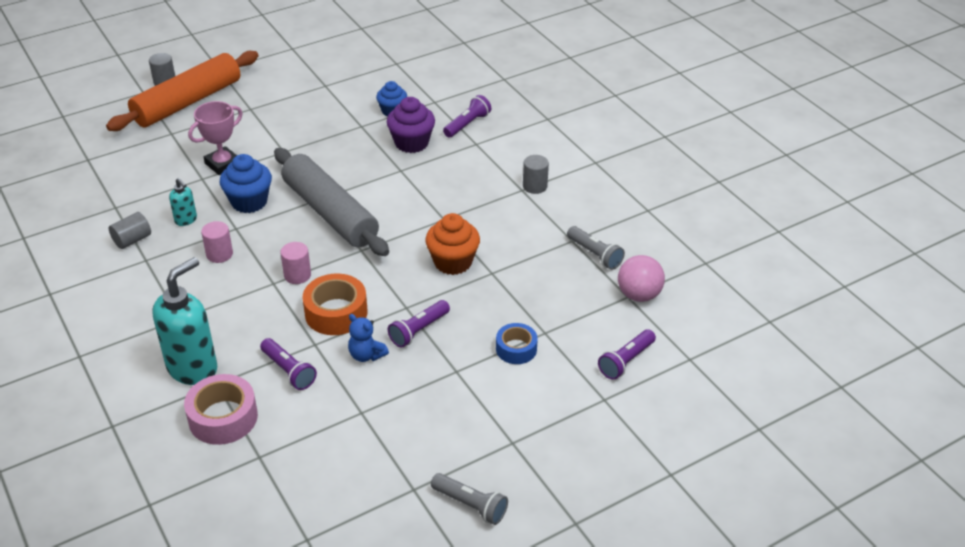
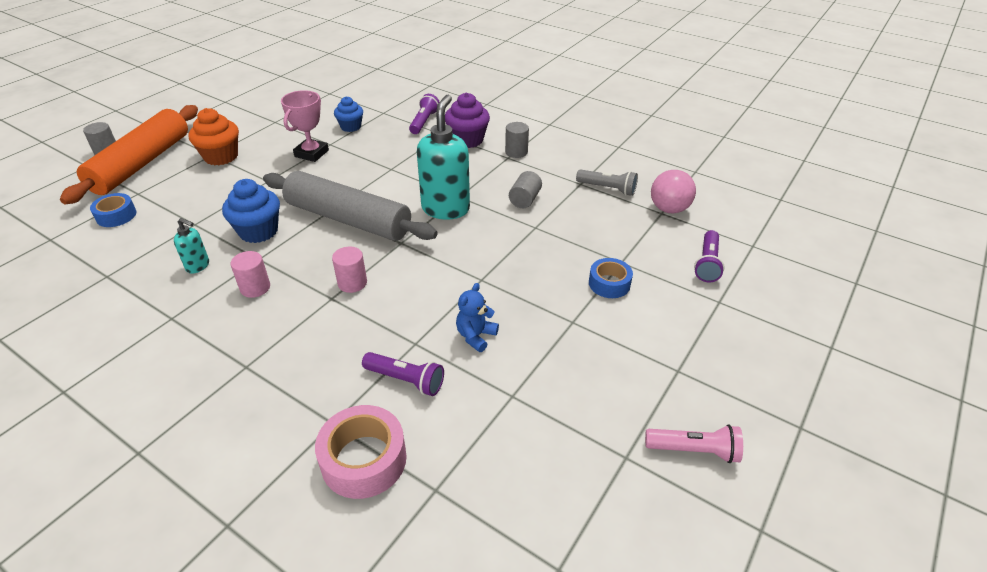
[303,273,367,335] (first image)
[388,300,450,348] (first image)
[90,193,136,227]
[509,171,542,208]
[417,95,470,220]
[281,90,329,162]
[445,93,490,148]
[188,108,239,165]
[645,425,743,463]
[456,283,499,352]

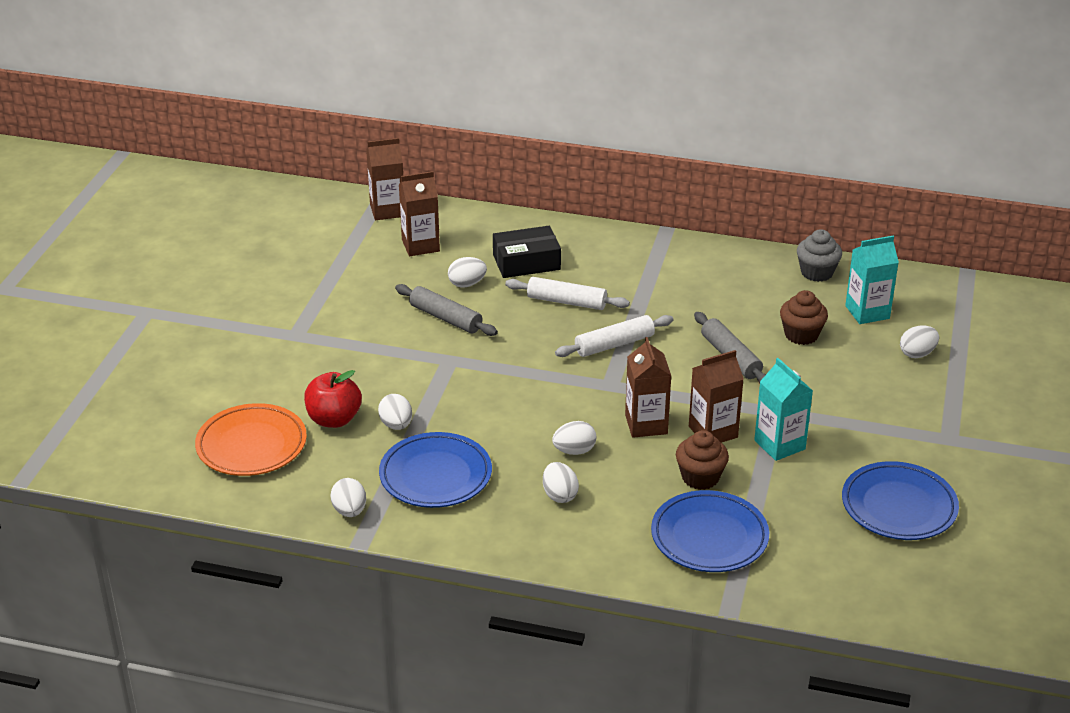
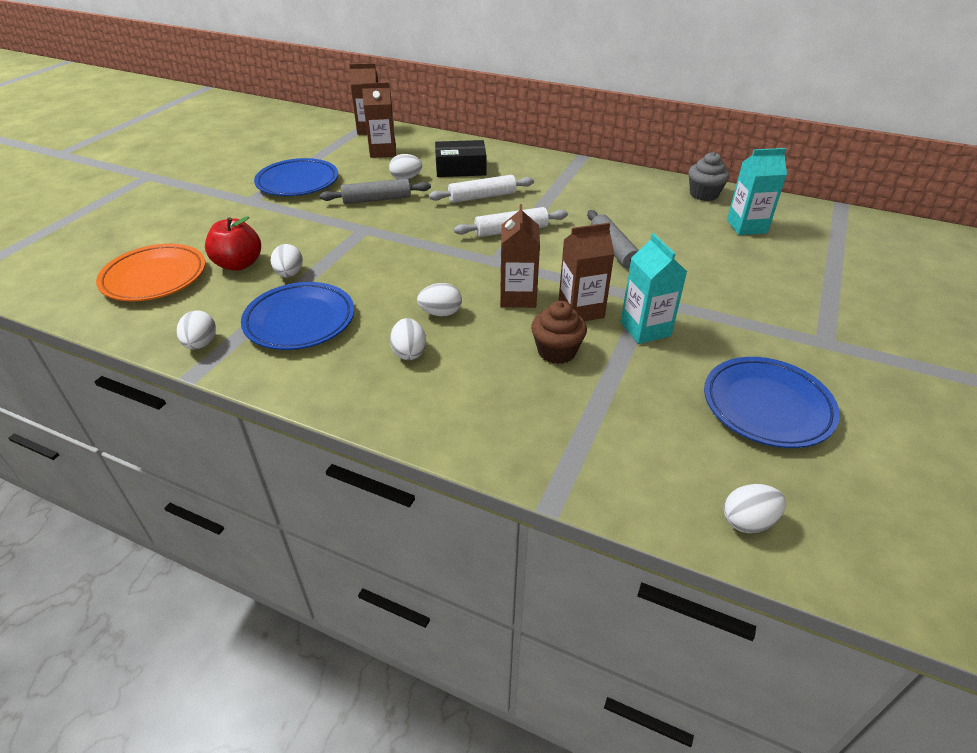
[780,290,828,345] (first image)
[254,158,338,196]
[724,484,786,533]
[320,179,431,204]
[429,175,534,203]

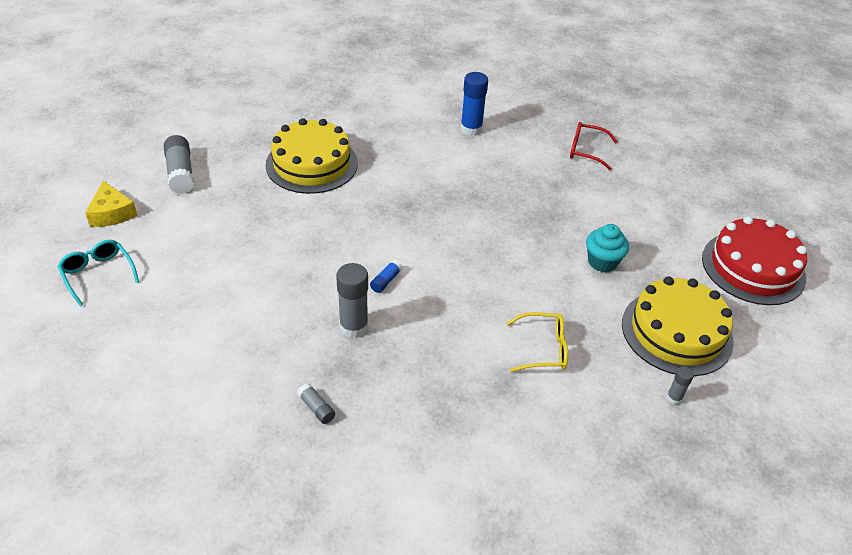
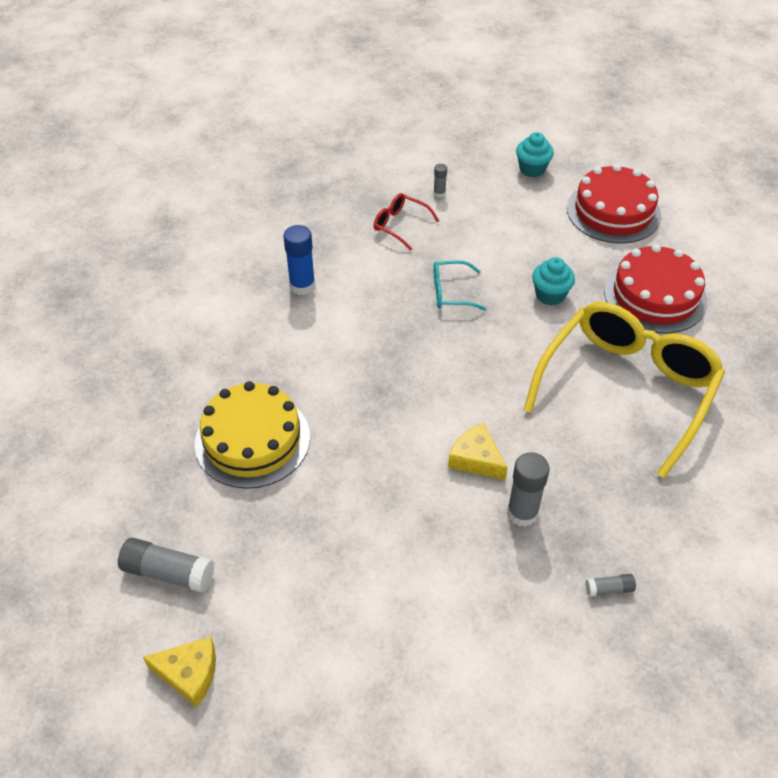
[516,132,554,177]
[434,260,487,311]
[434,164,447,198]
[448,423,508,480]
[604,244,707,333]
[374,193,439,251]
[524,302,725,478]

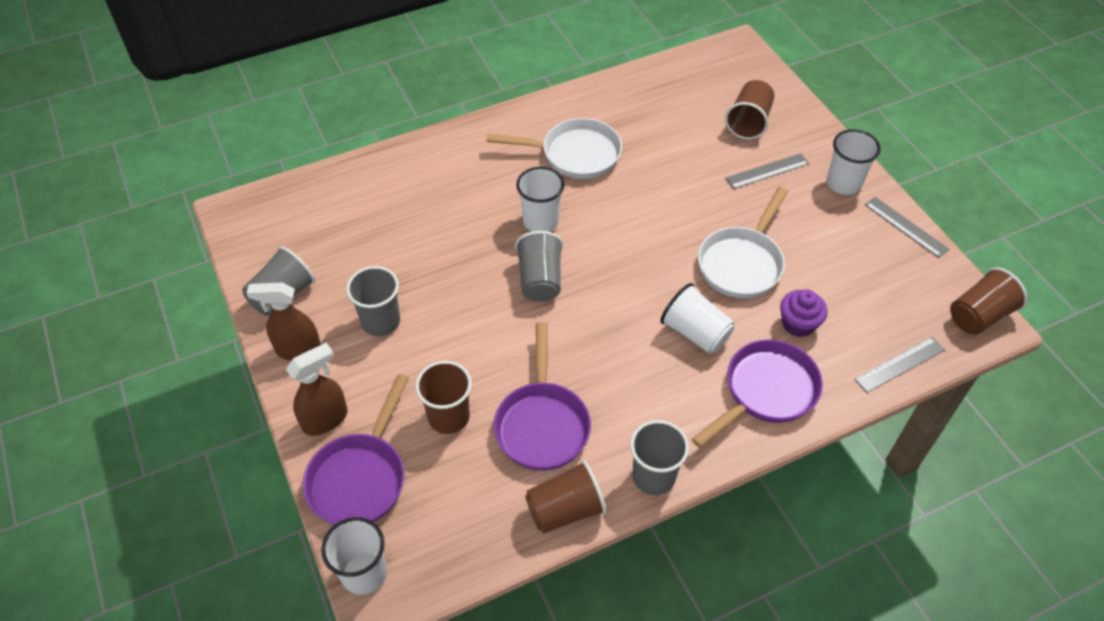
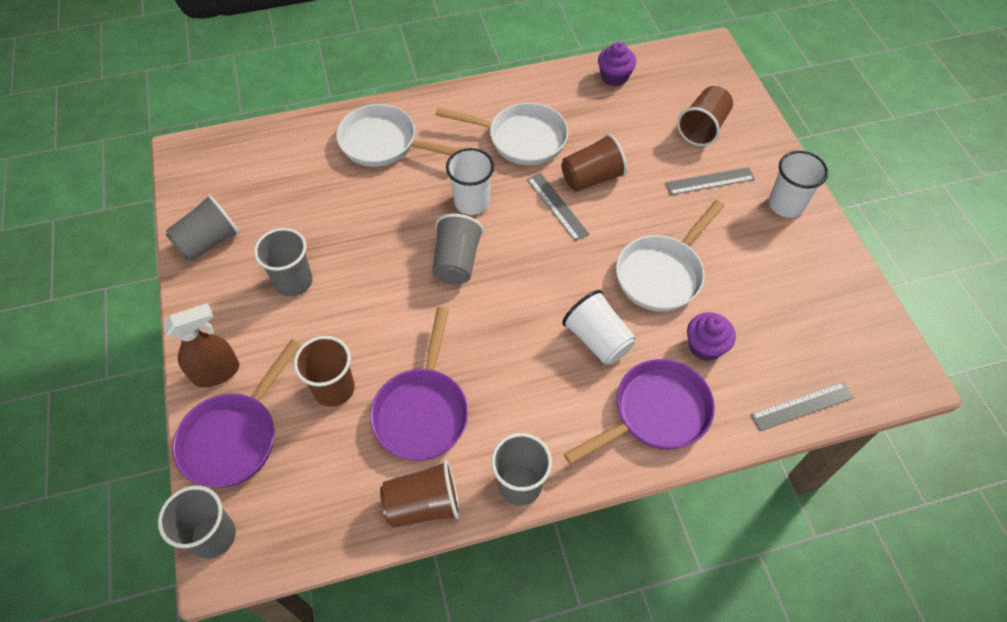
[247,282,321,361] (first image)
[336,104,461,167]
[598,42,636,86]
[527,173,589,241]
[561,134,627,192]
[158,486,236,559]

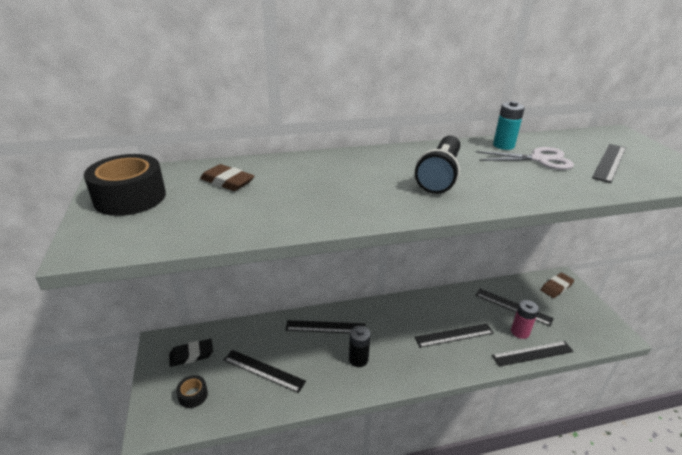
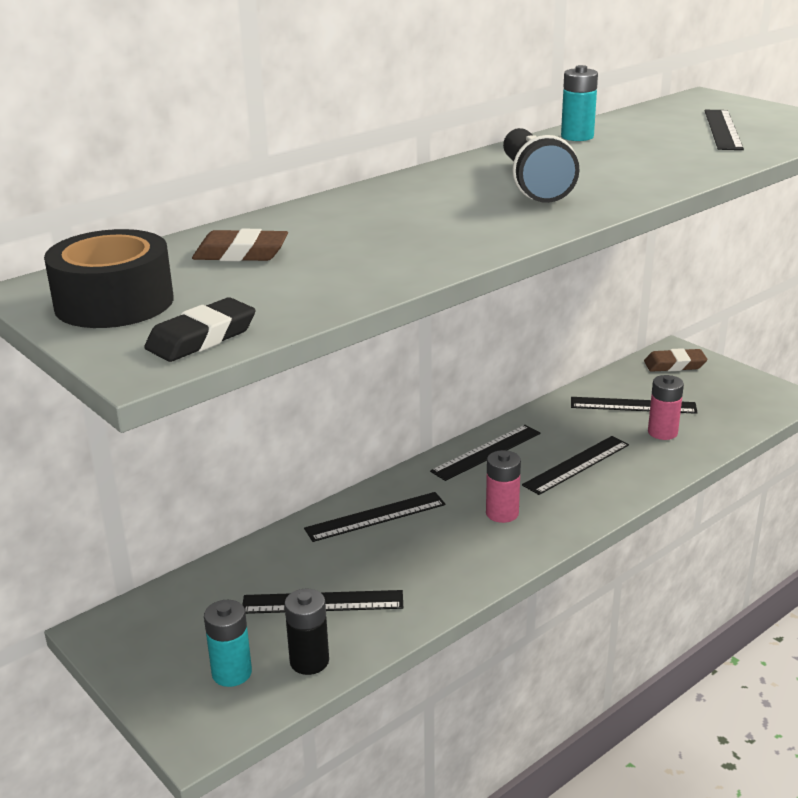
[476,147,574,170] (first image)
[486,450,521,523]
[144,297,256,362]
[284,589,329,675]
[430,425,541,481]
[204,600,252,687]
[644,348,707,372]

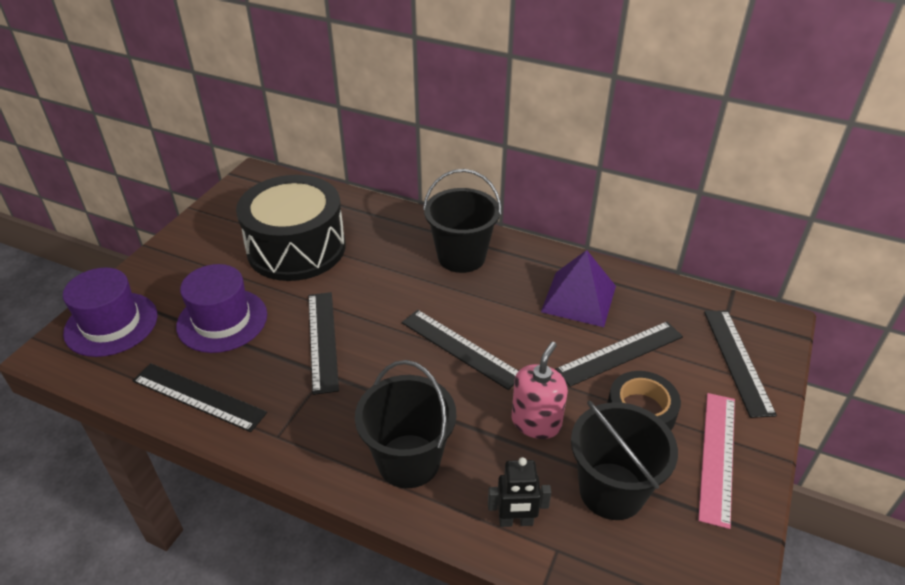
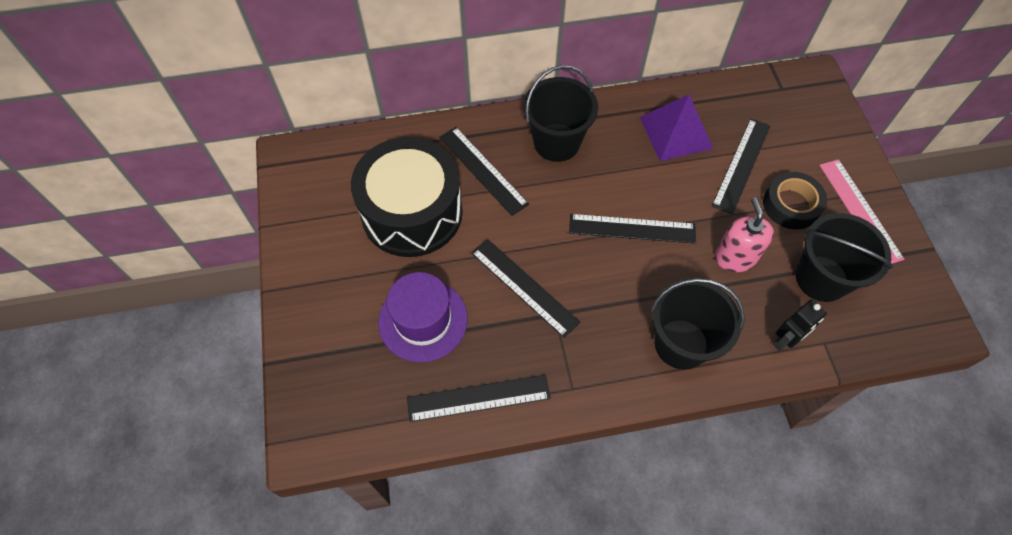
[63,268,157,357] (first image)
[439,127,529,216]

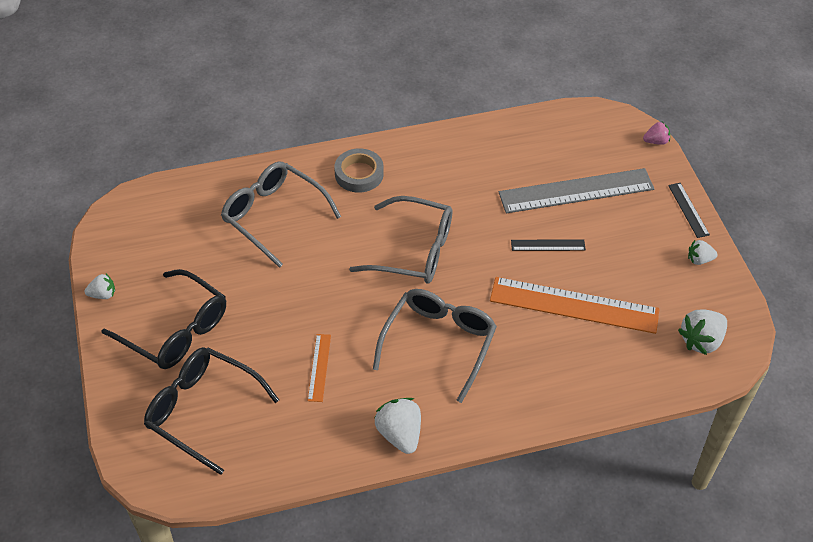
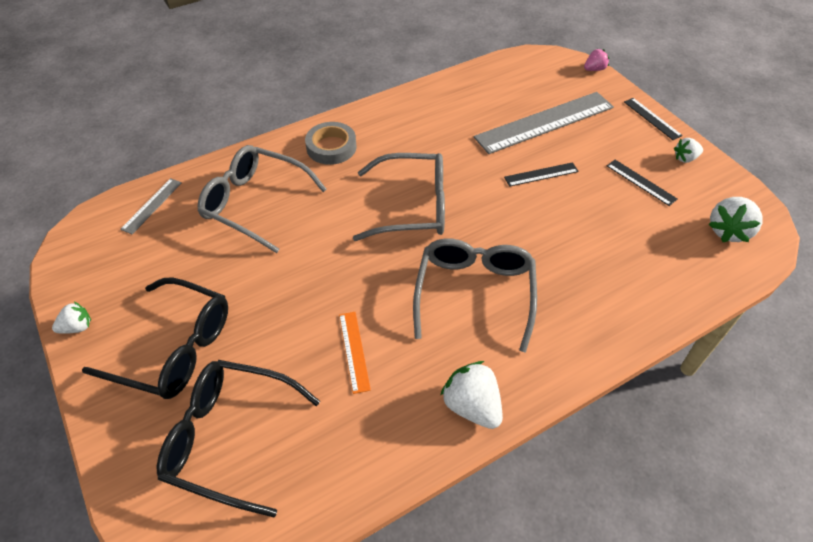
[490,277,659,334] (first image)
[120,178,182,234]
[607,160,677,206]

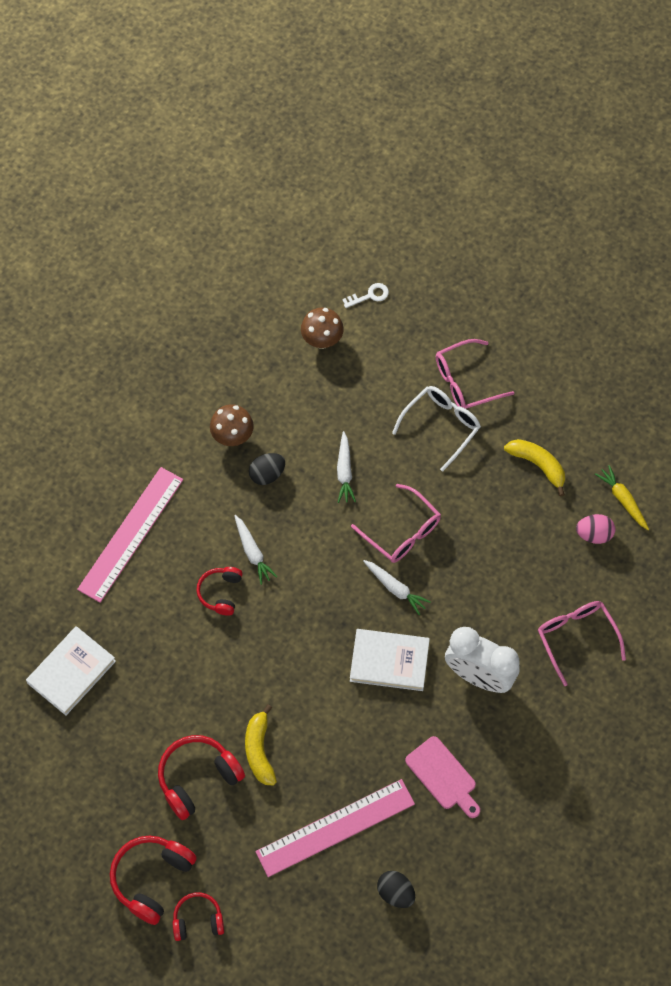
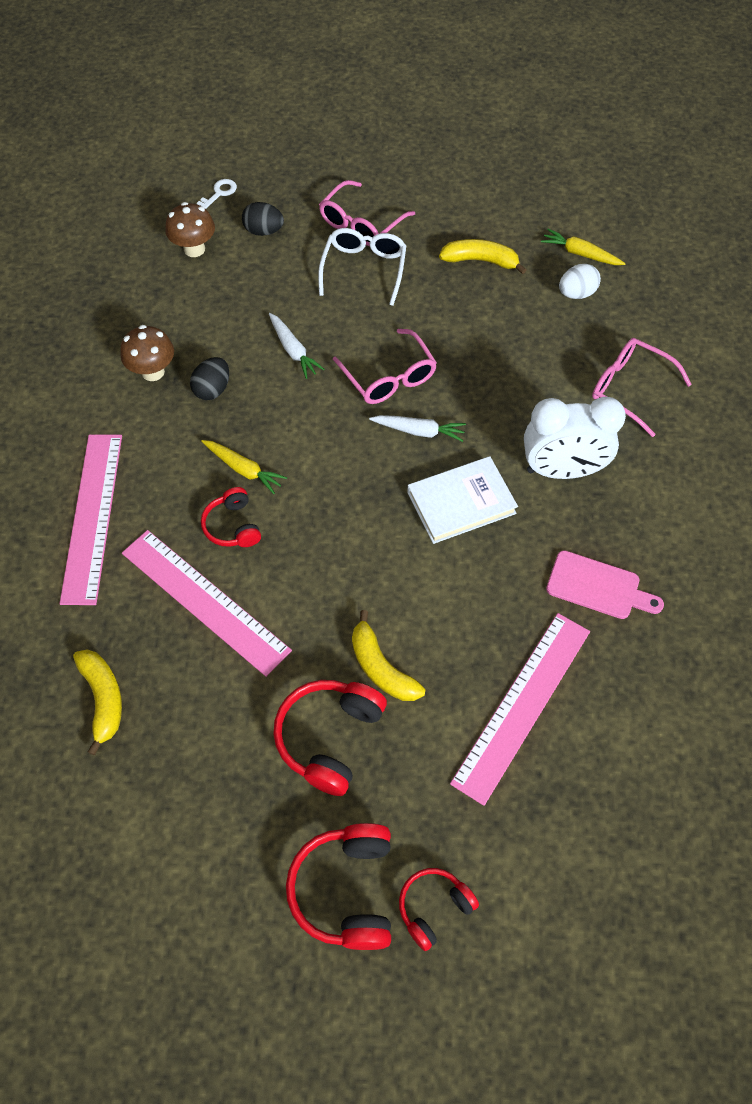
[122,530,292,677]
[242,202,284,236]
[73,649,122,755]
[201,440,287,494]
[559,264,601,299]
[333,329,437,404]

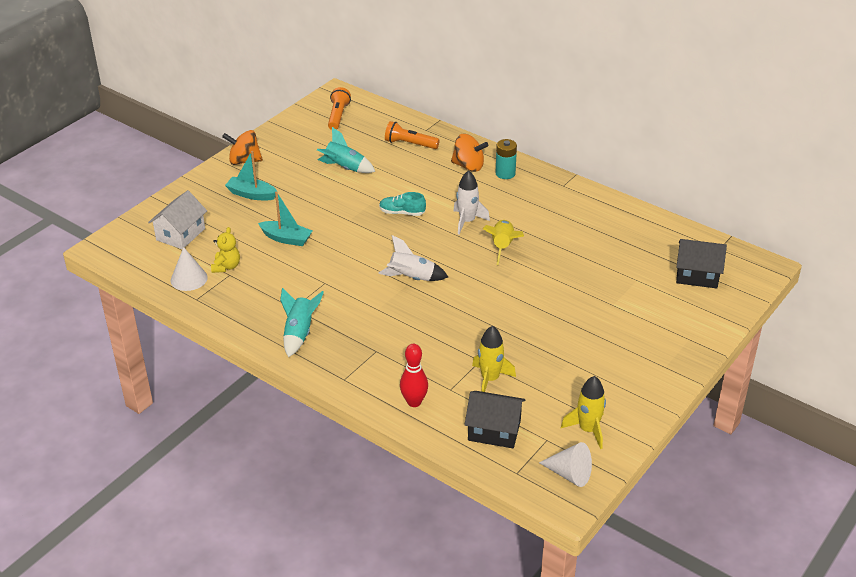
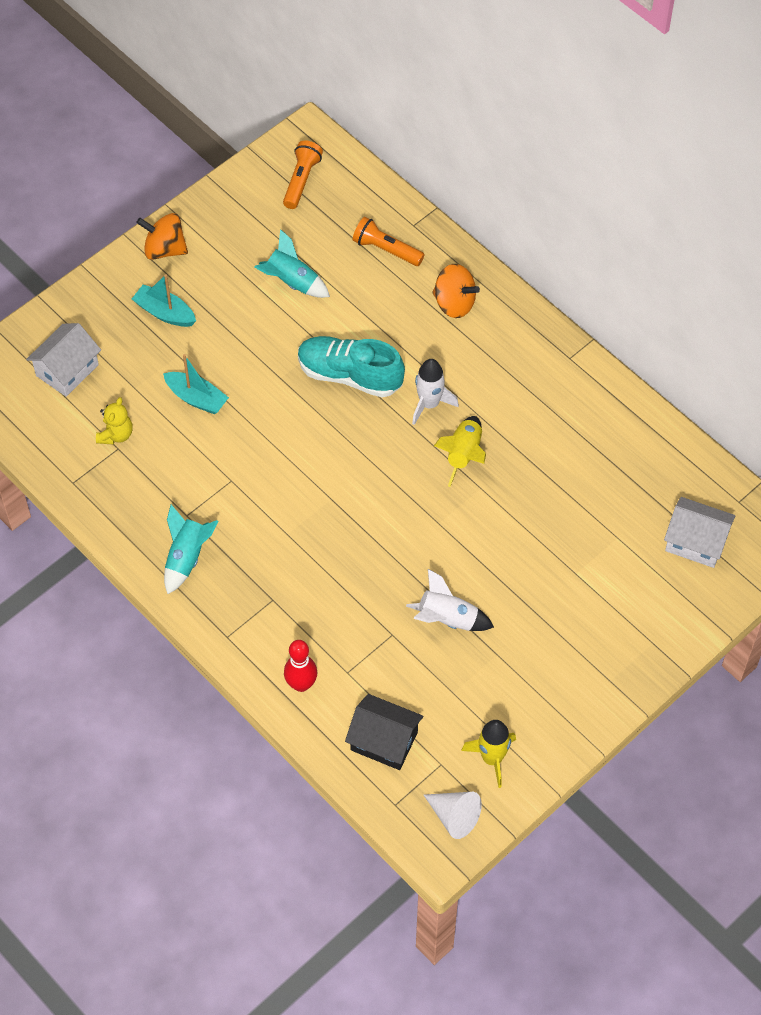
[170,247,208,291] (first image)
[472,326,516,392] (first image)
[496,139,517,179] (first image)
[406,569,494,631]
[664,497,736,568]
[298,336,405,398]

